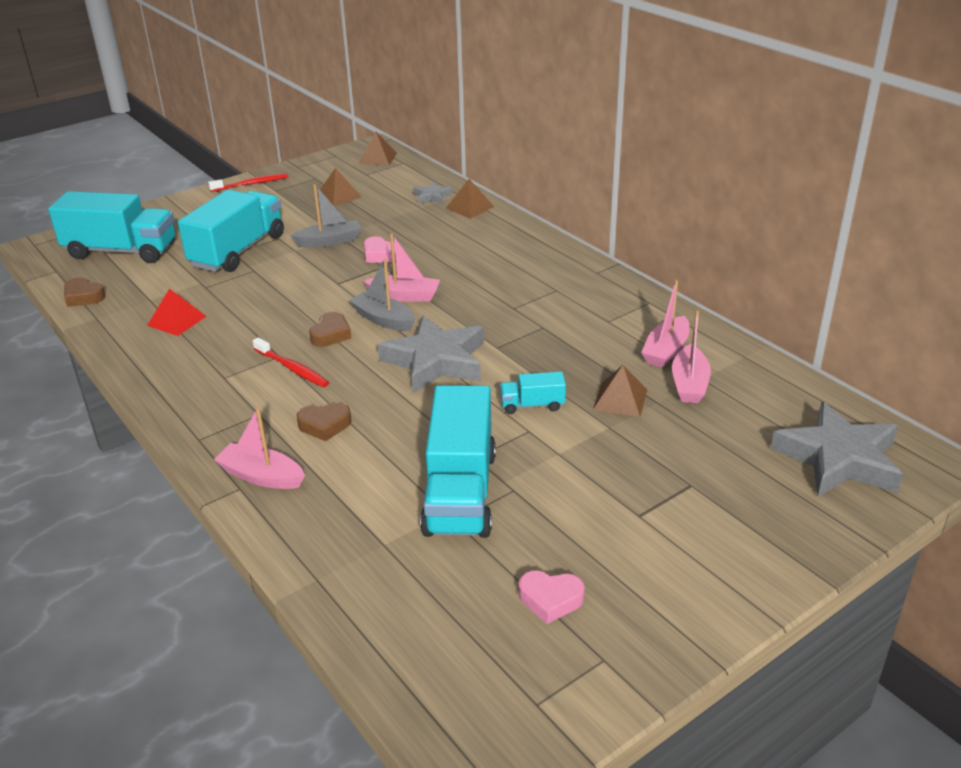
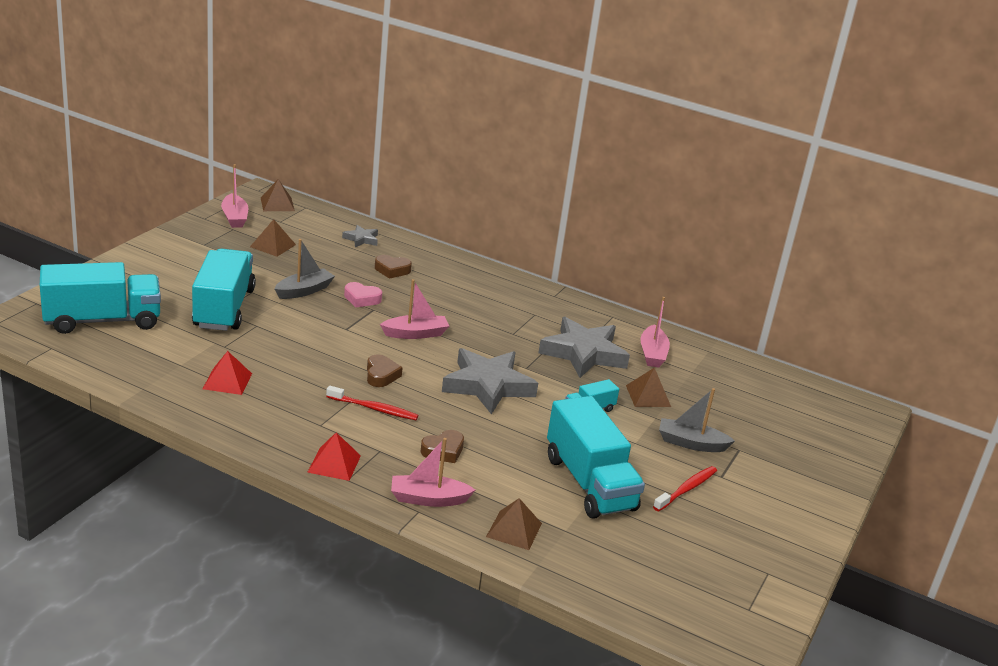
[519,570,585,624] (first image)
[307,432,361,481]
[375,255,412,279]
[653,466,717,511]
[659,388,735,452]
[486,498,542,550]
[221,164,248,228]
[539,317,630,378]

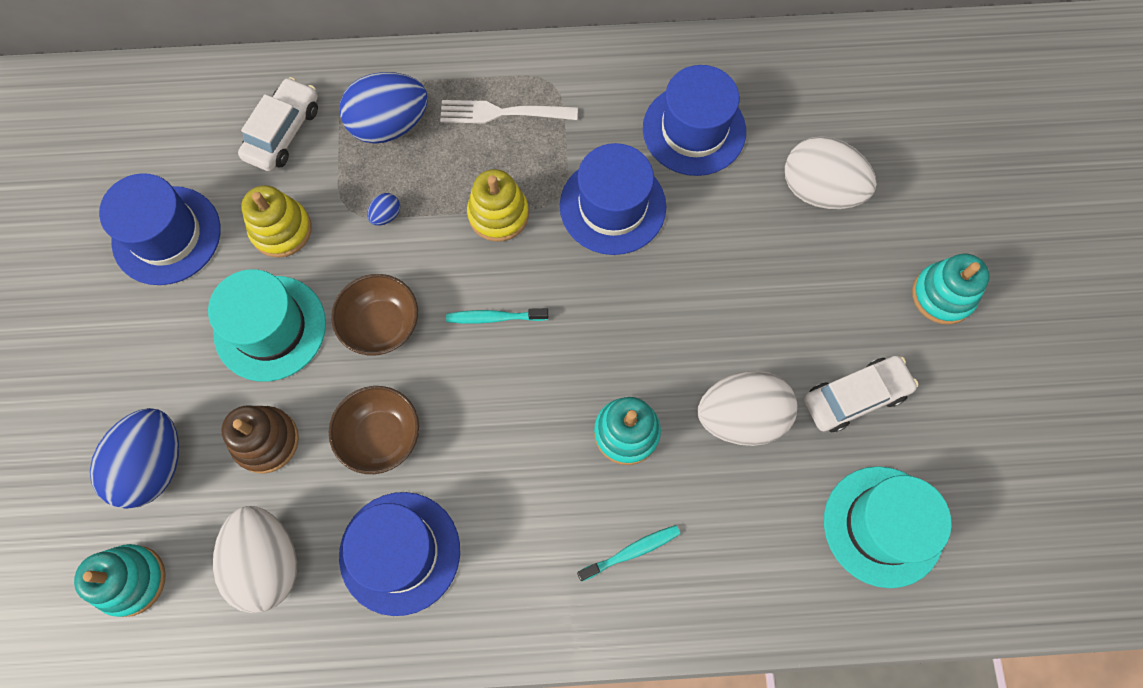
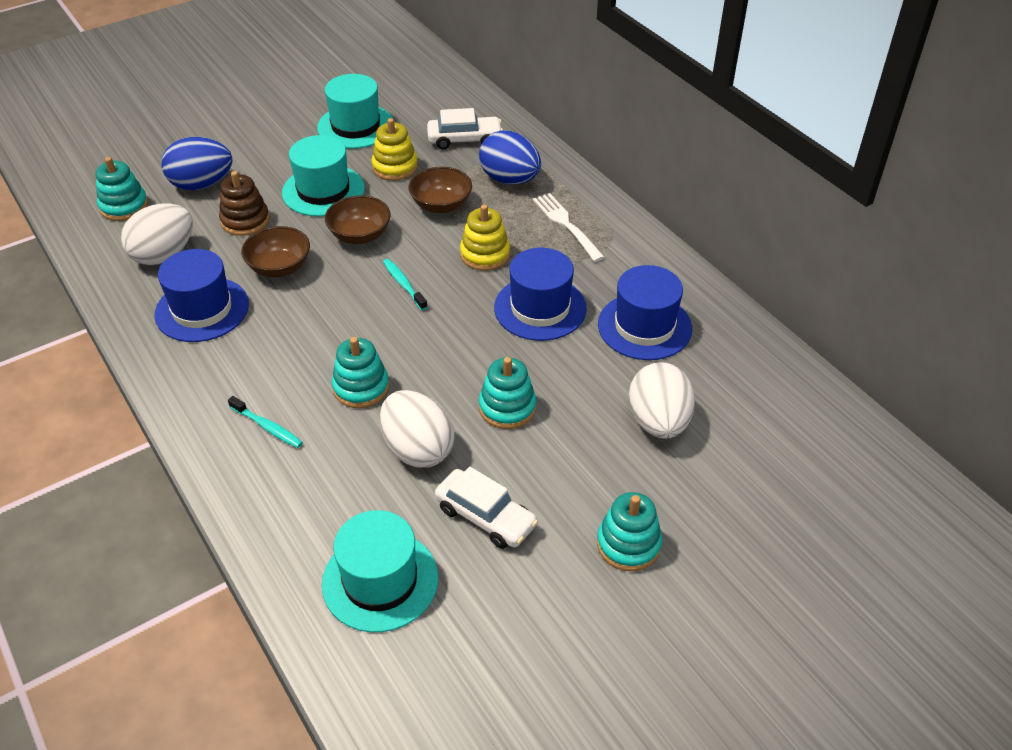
[479,357,536,429]
[409,167,472,213]
[317,74,393,149]

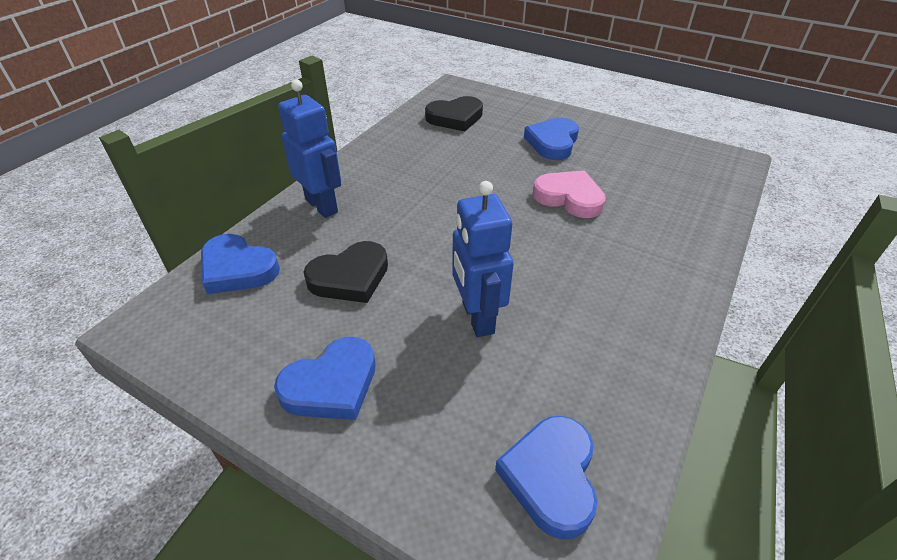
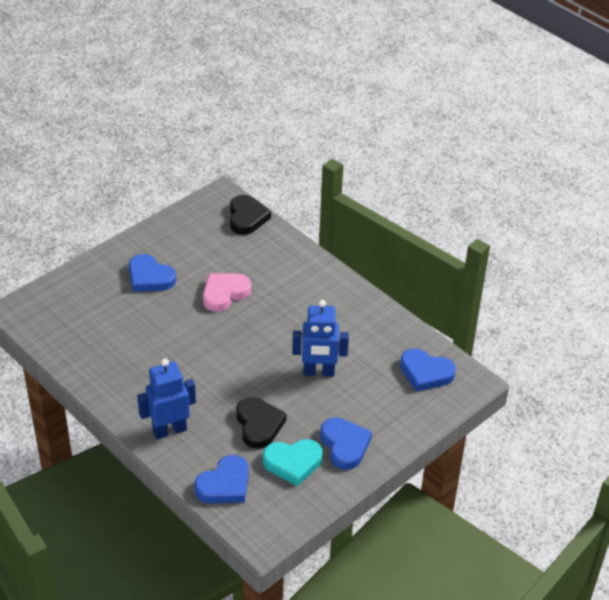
[263,439,323,486]
[230,195,271,235]

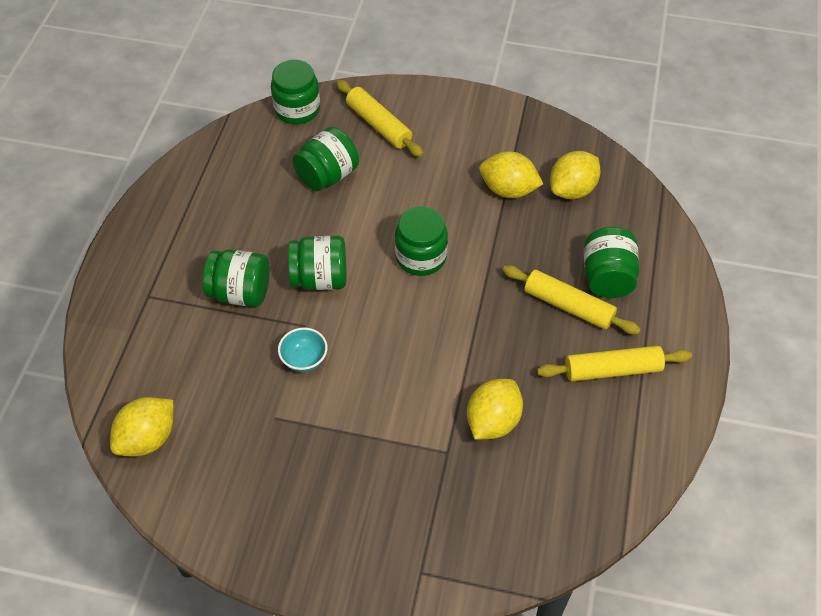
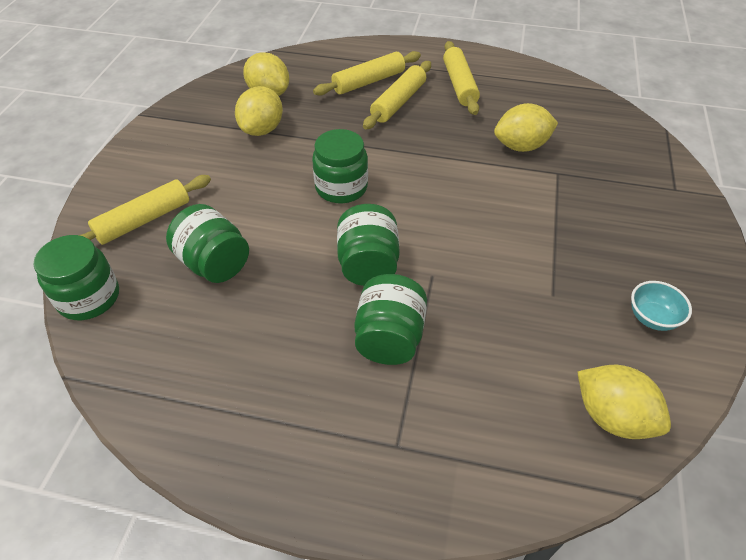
[631,281,692,331]
[313,51,421,96]
[494,103,558,152]

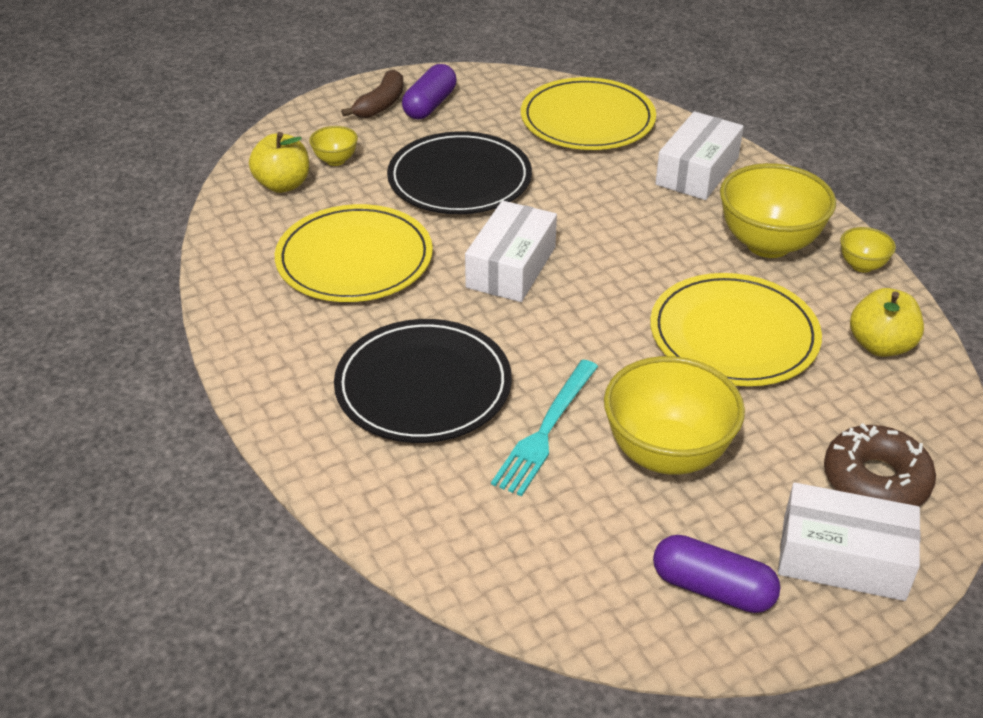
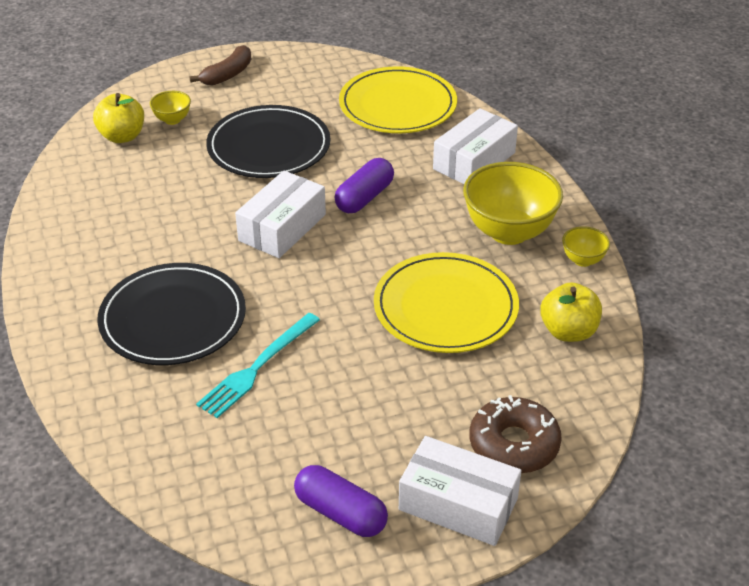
[275,204,433,302] (first image)
[604,356,745,475] (first image)
[334,158,394,213]

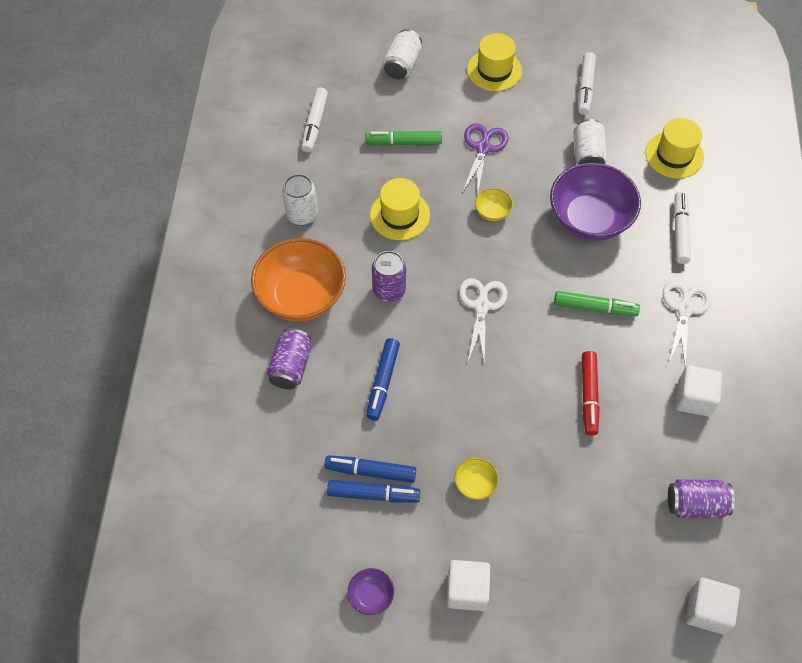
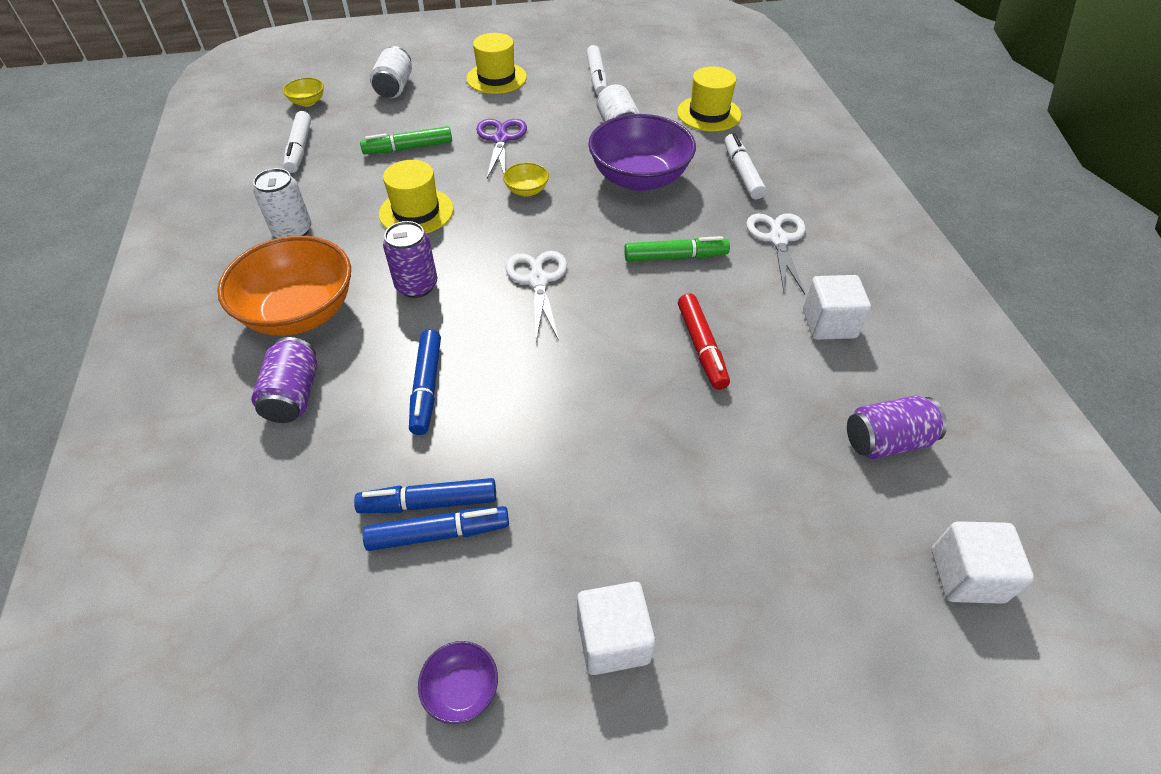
[283,78,324,107]

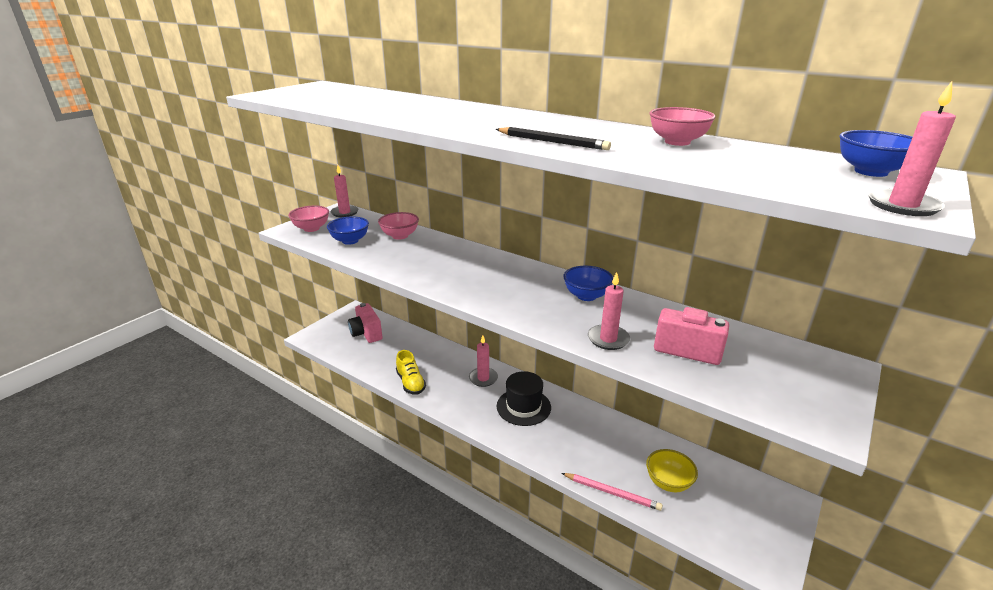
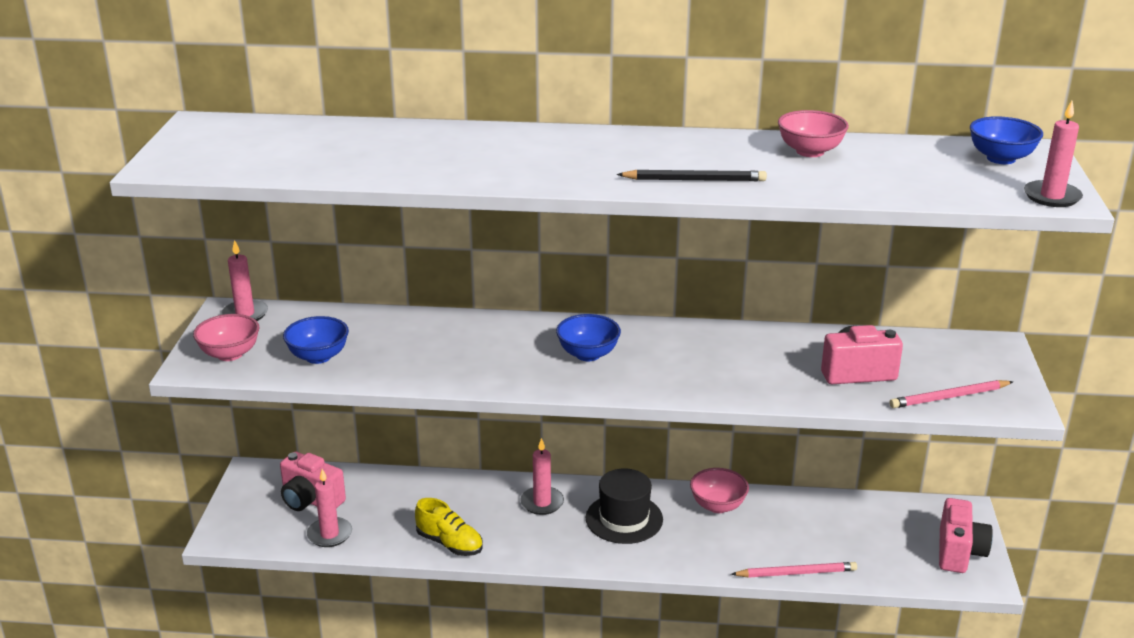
[646,449,698,492] (first image)
[889,380,1013,408]
[939,498,993,573]
[690,468,749,513]
[556,314,621,361]
[307,469,352,547]

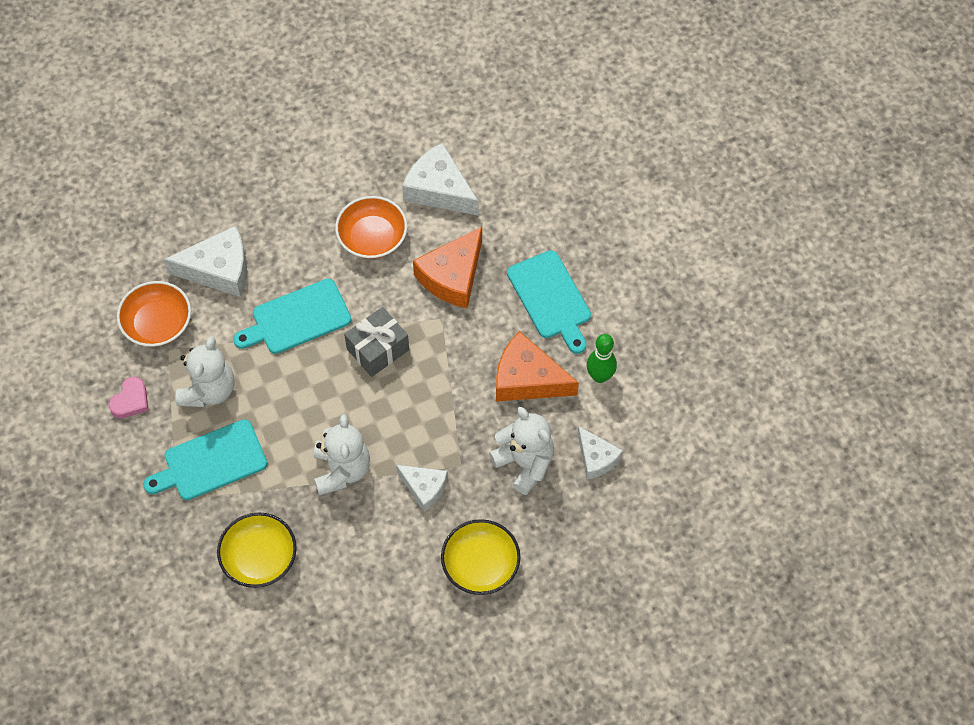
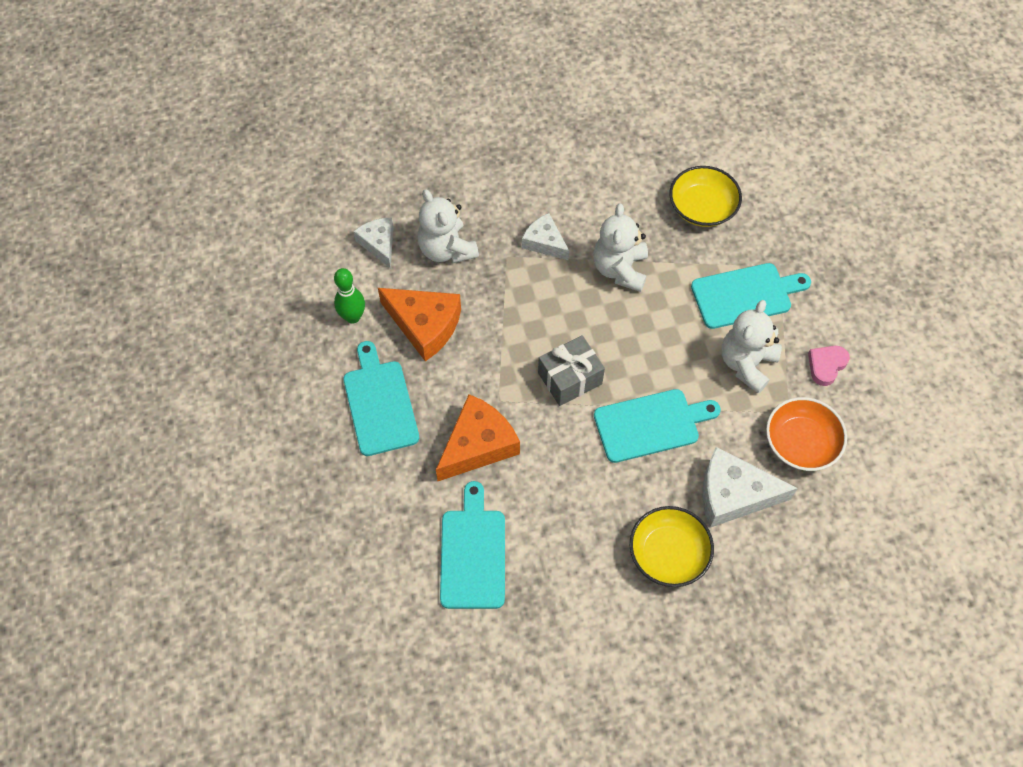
[335,196,407,259] (first image)
[630,506,714,587]
[440,481,505,609]

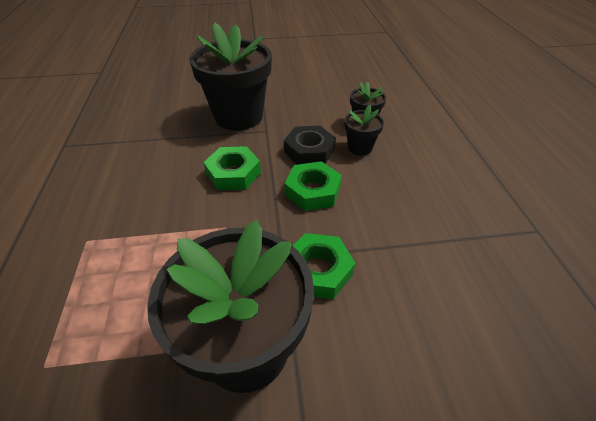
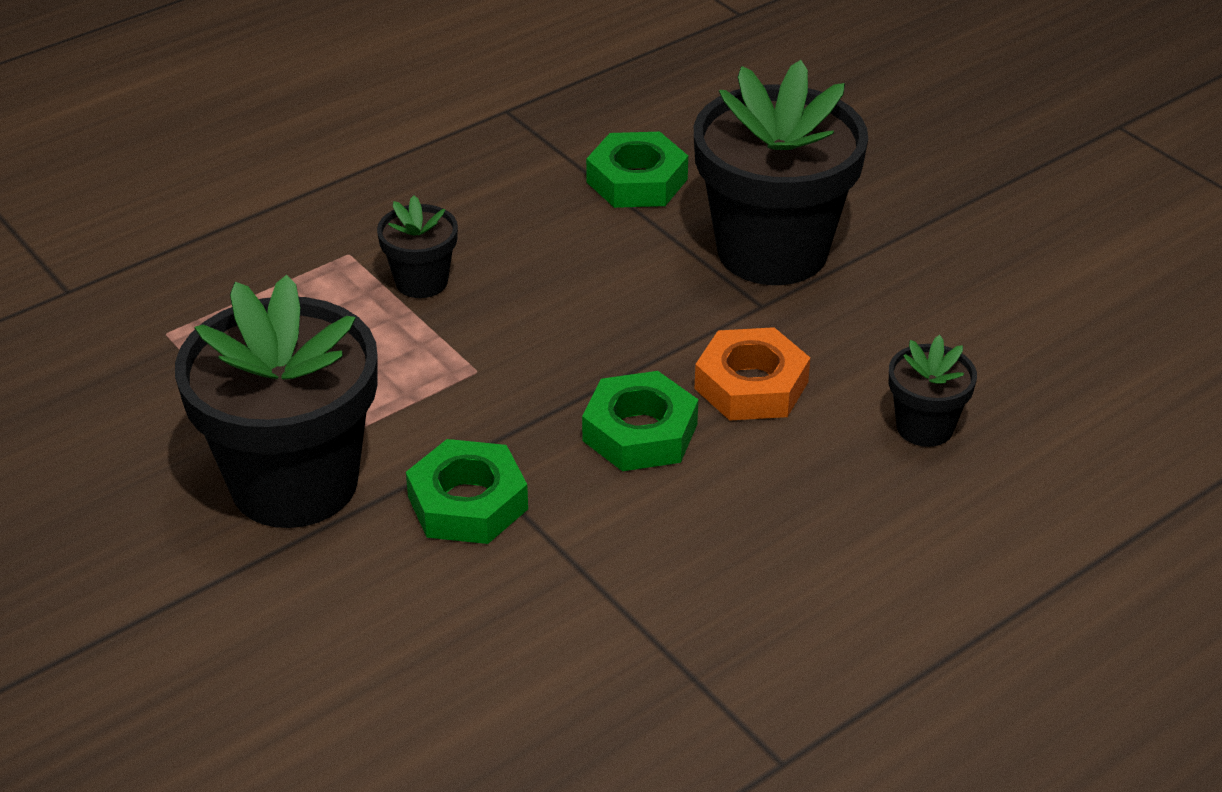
[586,132,688,208]
[377,196,458,298]
[695,327,810,421]

